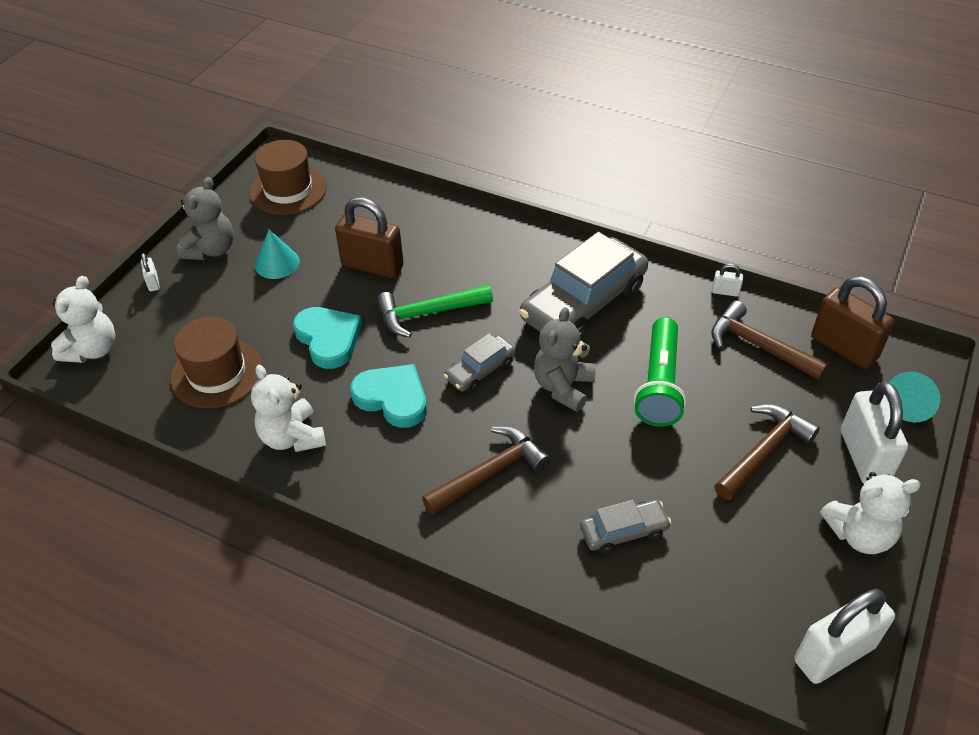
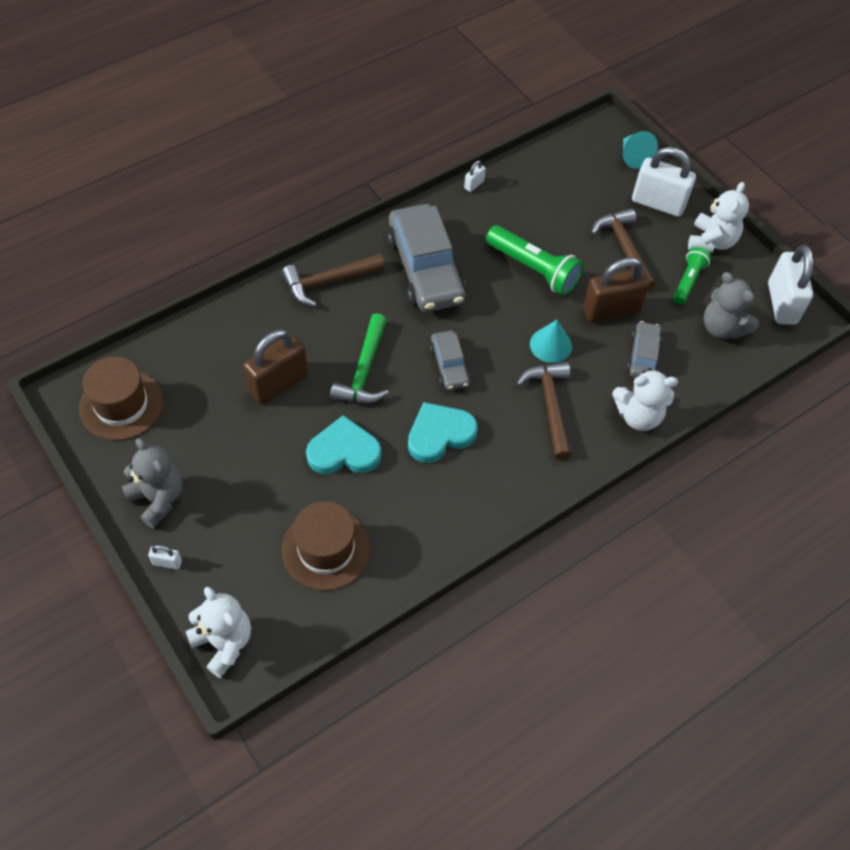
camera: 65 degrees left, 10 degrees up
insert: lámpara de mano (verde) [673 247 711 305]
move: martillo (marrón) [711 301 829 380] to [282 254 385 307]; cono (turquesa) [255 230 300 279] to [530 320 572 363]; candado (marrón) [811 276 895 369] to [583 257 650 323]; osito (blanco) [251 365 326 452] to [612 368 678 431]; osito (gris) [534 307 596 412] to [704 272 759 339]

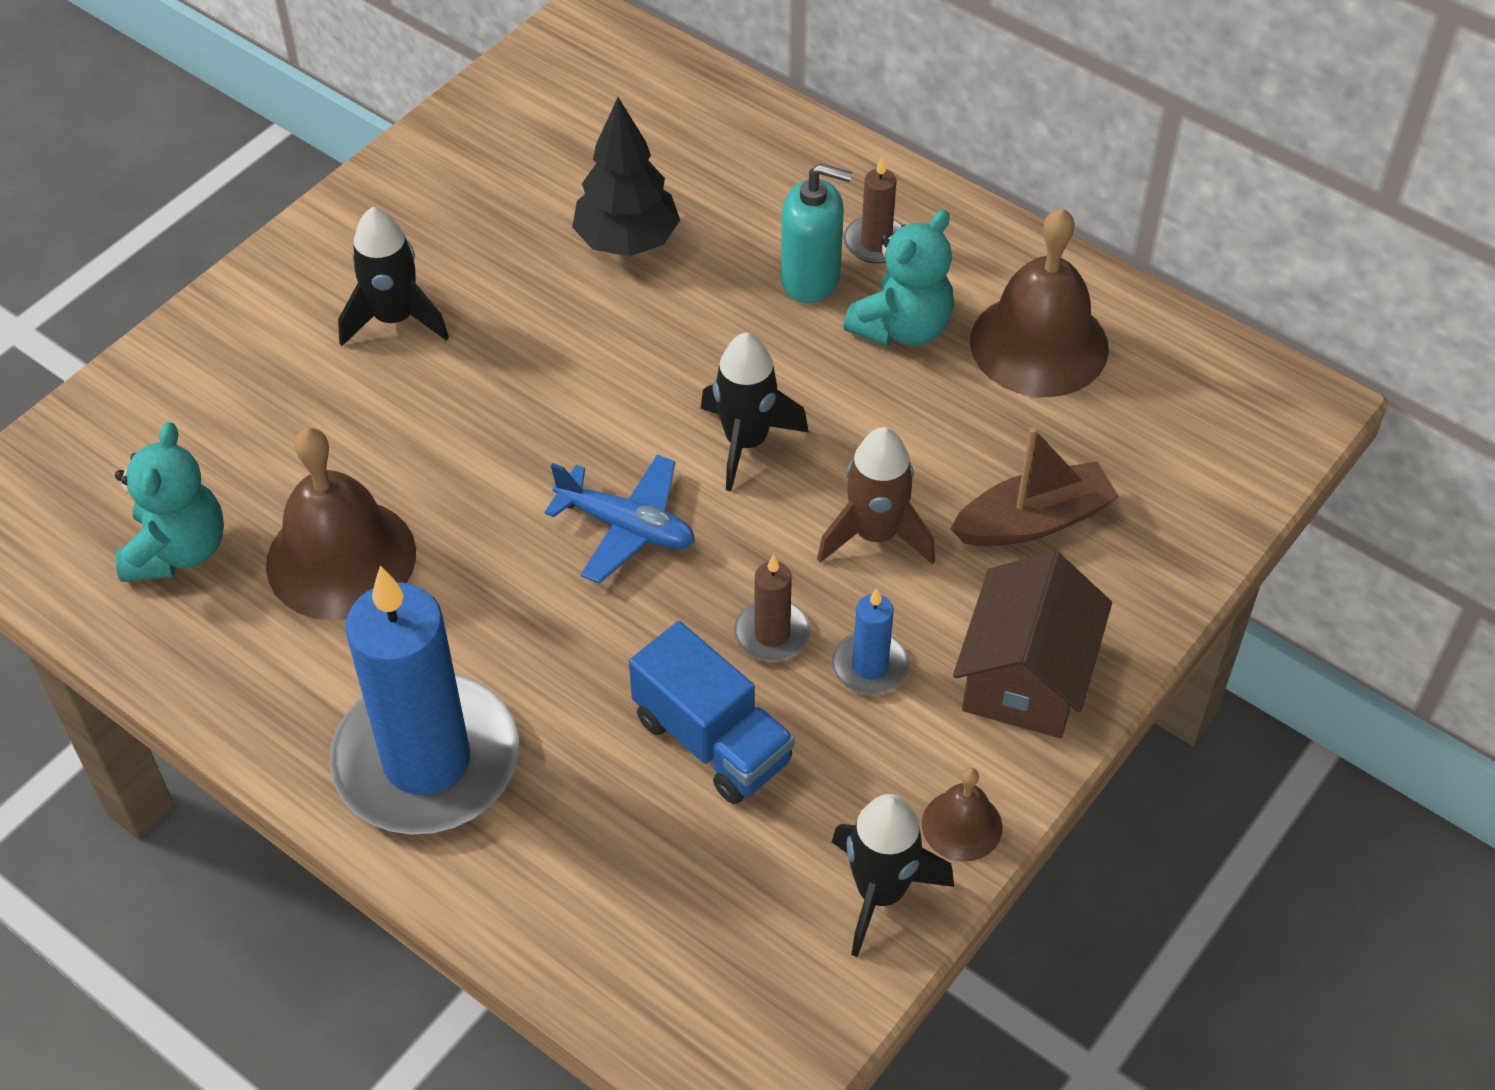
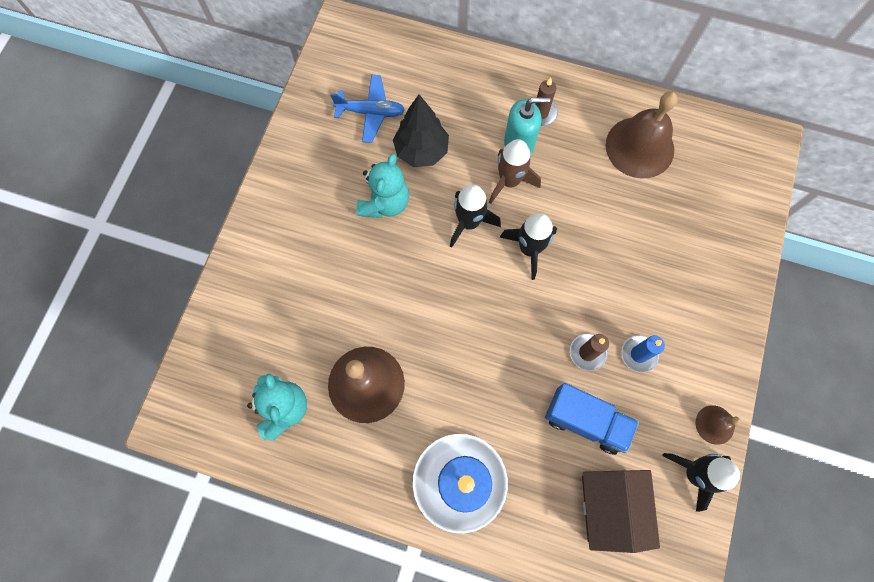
camera: 20 degrees left, 20 degrees up
delete: barco (marrón) [950 427 1119 546]
move: avión (azul) [544 455 695 584] to [330 75 405 143]; osito (turquesa) [843 210 954 346] to [356 154 409 218]; cohete (negro) [338 207 449 346] to [450 184 501 248]; cohete (marrón) [817 427 935 565] to [489 139 541 204]; casa (marrón) [953 551 1112 738] to [582 470 660 553]

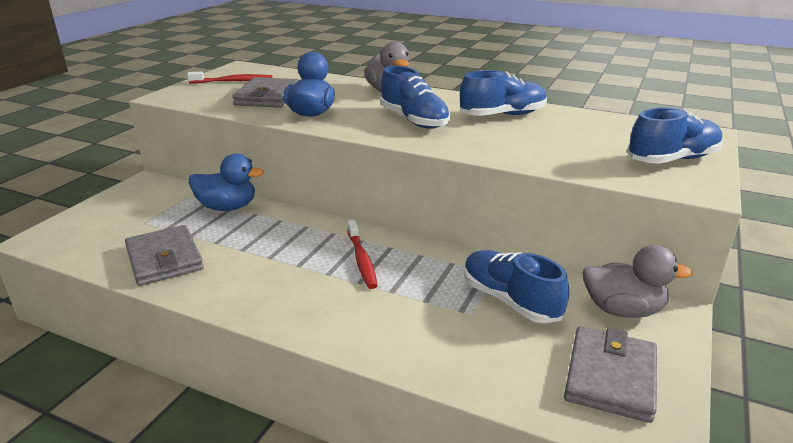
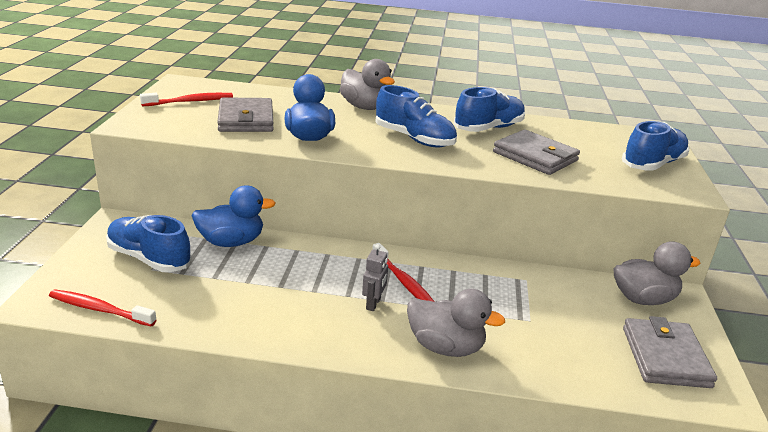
camera: 20 degrees left, 0 degrees up
insert: cepillo de dientes (rojo) [49 289 157 326]; robot (gris) [362 244 388 311]; pato (gris) [407 289 505 357]
move: zapato (azul) [464 250 569 324] to [106 215 192 272]; cartera (gris) [125 225 204 286] to [493 130 580 175]

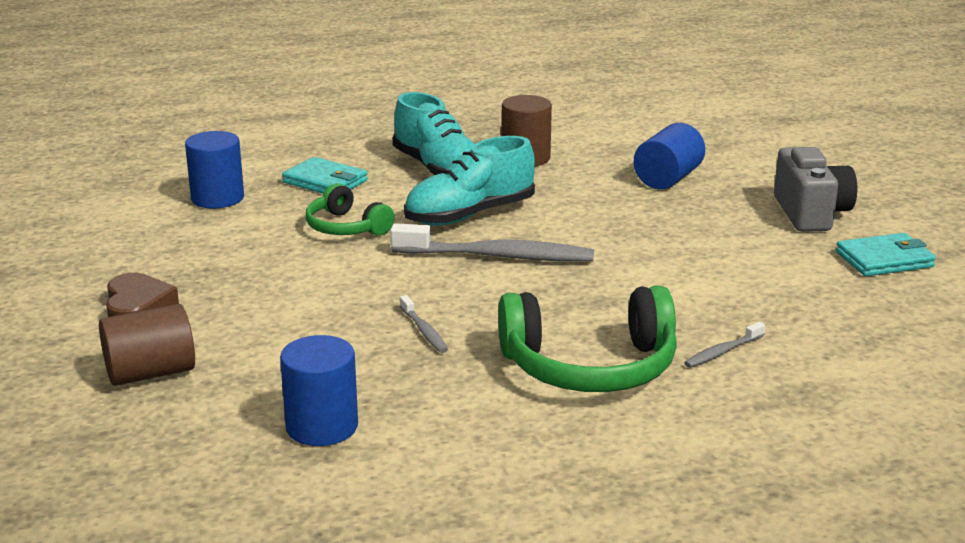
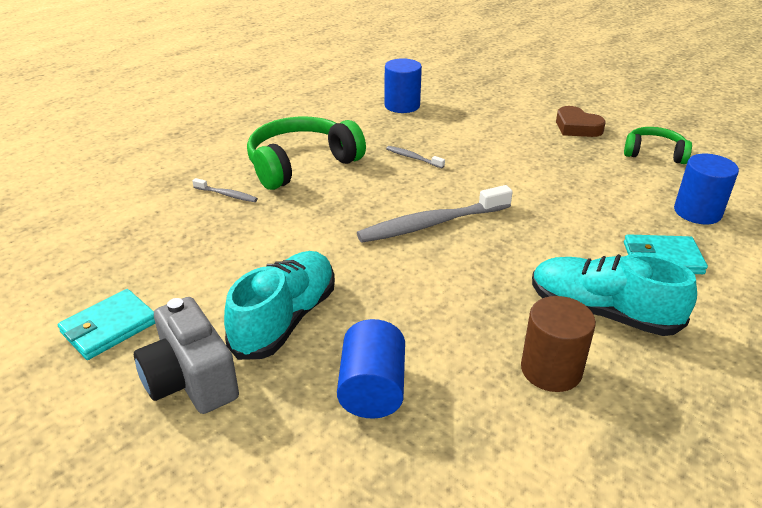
camera: 150 degrees right, 10 degrees up
delete: cilindro (marrón) [99 304 195 386]
move: zapato (turquesa) [404 136 535 226] to [224 251 335 360]; auriculares (verde) [306 183 395 236] to [624 127 692 164]
rotate: cepillo de dientes (gris) [684 322 765 368] = [192 178 258 202] 90 degrees clockwise

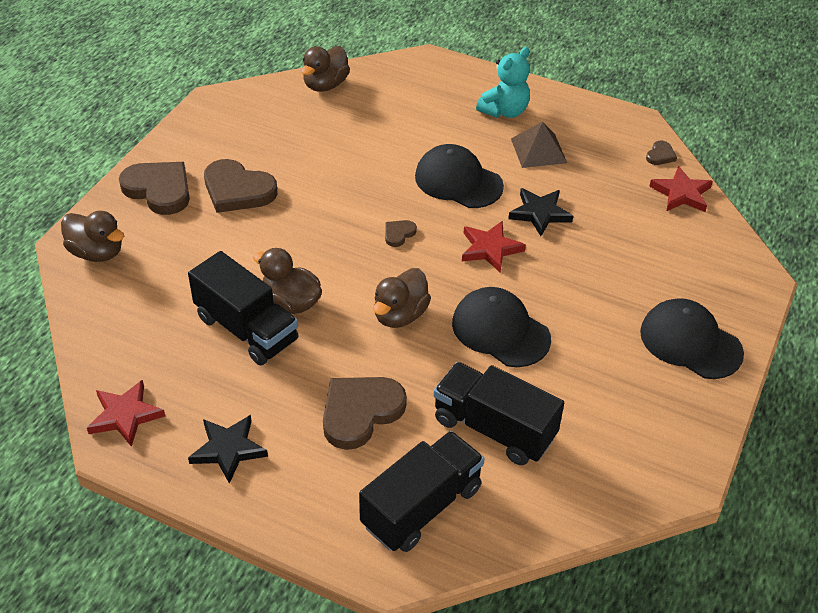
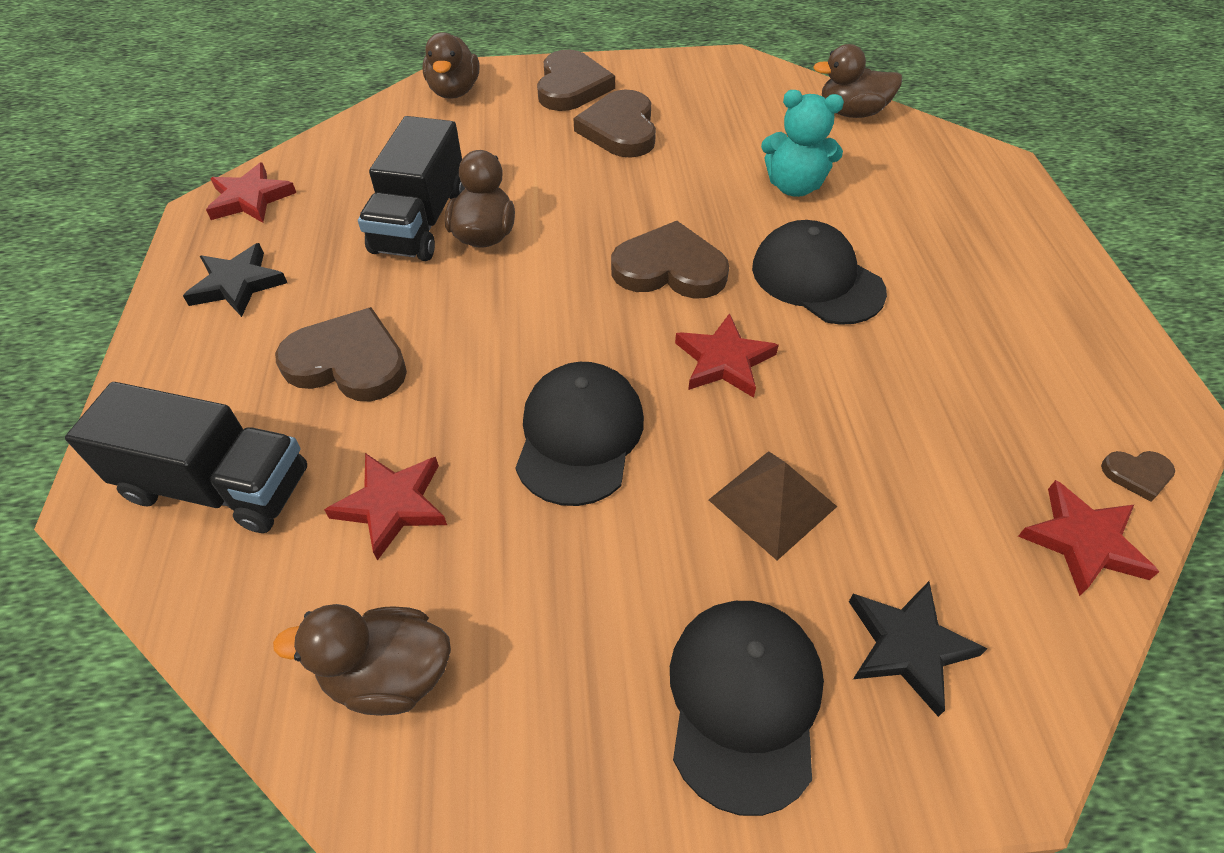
camera: 60 degrees right, 5 degrees up
move: pato (marrón) [373 268 431 328] to [273 604 451 716]; pirámide (marrón) [511 122 567 168] to [709 451 837 560]; osito (turquesa) [476 47 530 118] to [761 90 844 197]; estrella (negro) [508 188 573 236] to [849 581 988 717]
replace: camión (negro) [433 362 564 465] to estrella (rojo) [324 453 447 561]
rotate: gorra (negro) [415 144 504 208] = [752 220 887 325] 45 degrees counterclockwise
resize: corazón (marrón) [385 220 417 247] = [611 221 729 299] x2.17

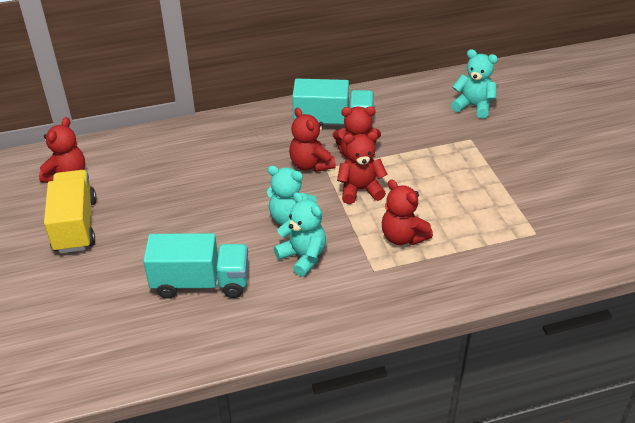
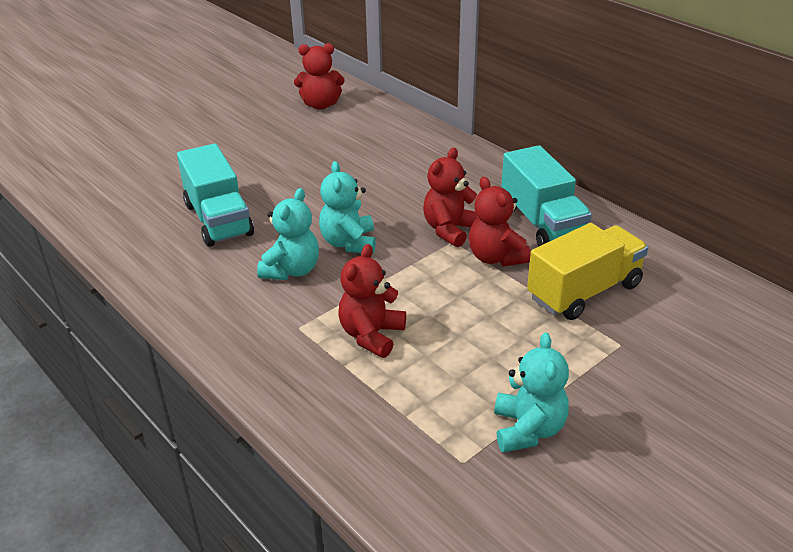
camera: 65 degrees right, 5 degrees down
delete: osito (rojo) [337 131 387 204]
move: osito (turquesa) [451 49 498 119] to [494 332 569 453]; camión (amarillo) [44 170 97 253] to [527 223 648 320]

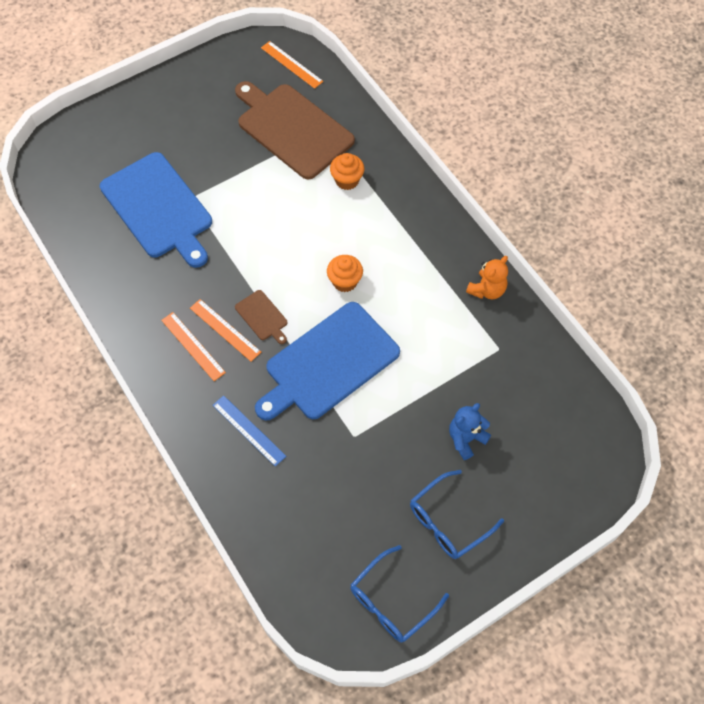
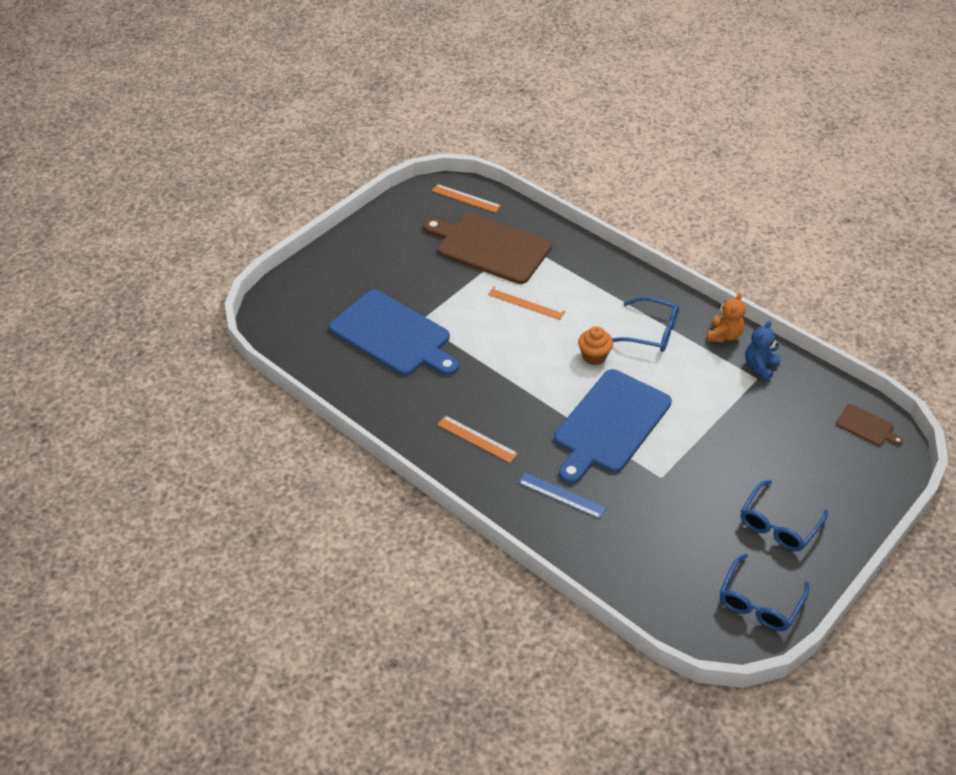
camera: 15 degrees left, 15 degrees down
delete: magdalena (naranja) [330 153 364 190]
insert: gafas (azul) [612 297 679 352]
move: regla (naranja) [190 299 261 362] to [488 286 565 320]; osito (azul) [449 403 491 460] to [745 321 781 381]; tabla de cortar (marrón) [235 290 288 344] to [836 404 903 446]

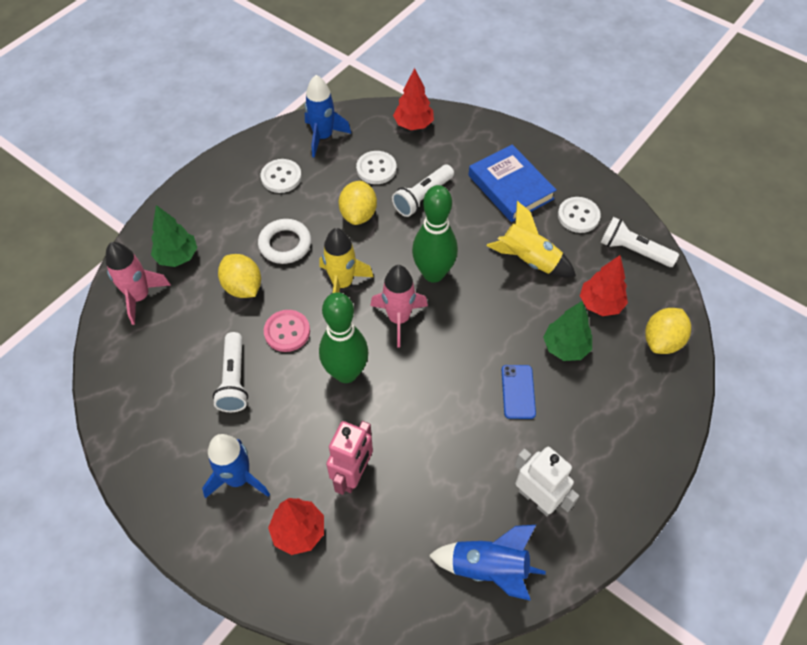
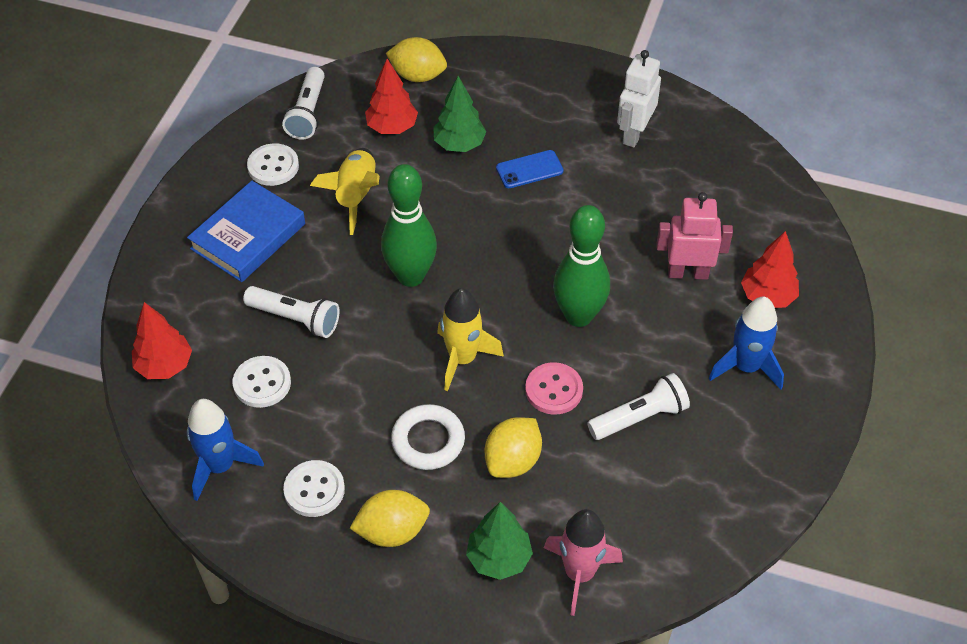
camera: 110 degrees left, 5 degrees down
delete: cohete (rosa) [370 265 428 348]; cohete (azul) [428 525 546 601]
move: limón (amarillo) [339 181 377 225] to [350 490 430 547]

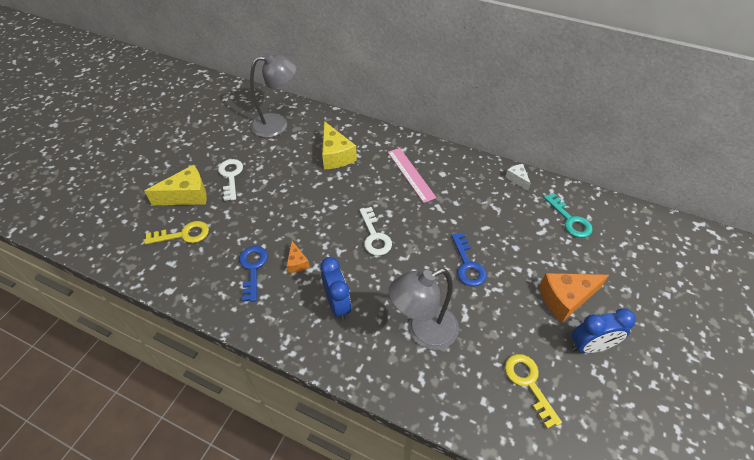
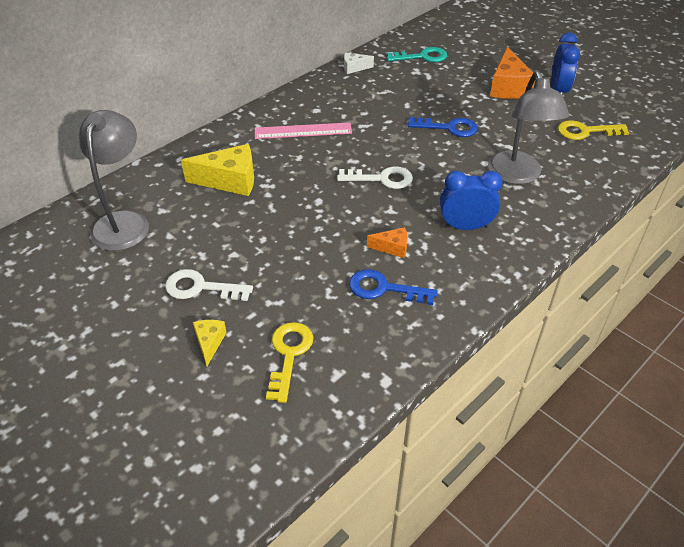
camera: 70 degrees left, 5 degrees down
resize: queso (amarillo) [144 165 207 205] = [193 320 227 366] x0.53

